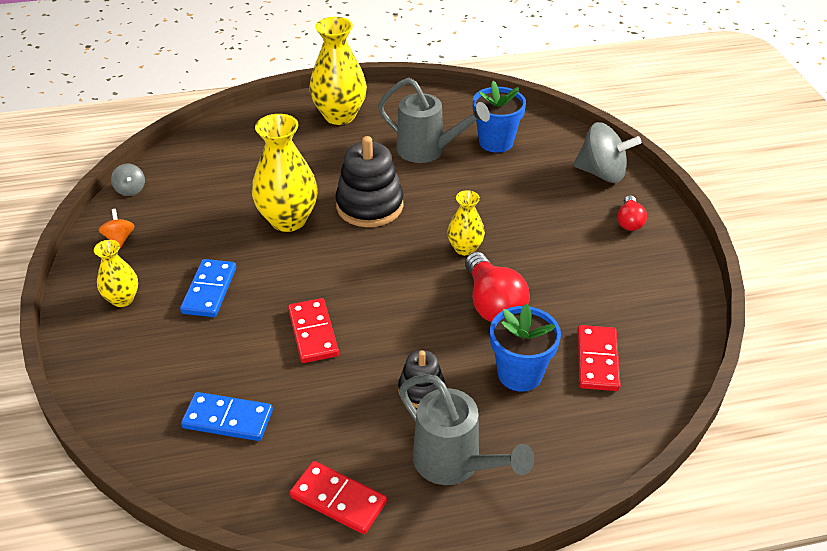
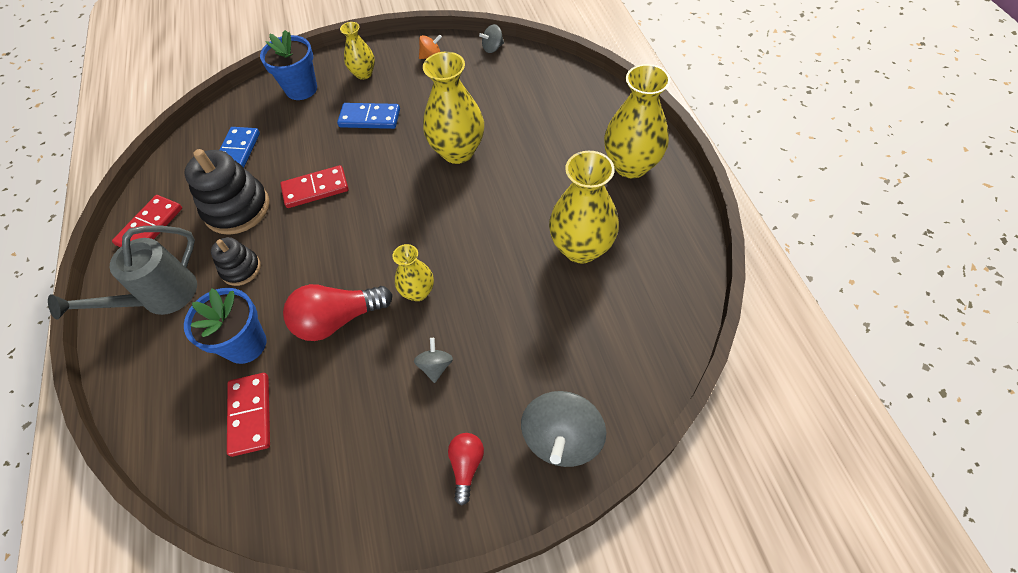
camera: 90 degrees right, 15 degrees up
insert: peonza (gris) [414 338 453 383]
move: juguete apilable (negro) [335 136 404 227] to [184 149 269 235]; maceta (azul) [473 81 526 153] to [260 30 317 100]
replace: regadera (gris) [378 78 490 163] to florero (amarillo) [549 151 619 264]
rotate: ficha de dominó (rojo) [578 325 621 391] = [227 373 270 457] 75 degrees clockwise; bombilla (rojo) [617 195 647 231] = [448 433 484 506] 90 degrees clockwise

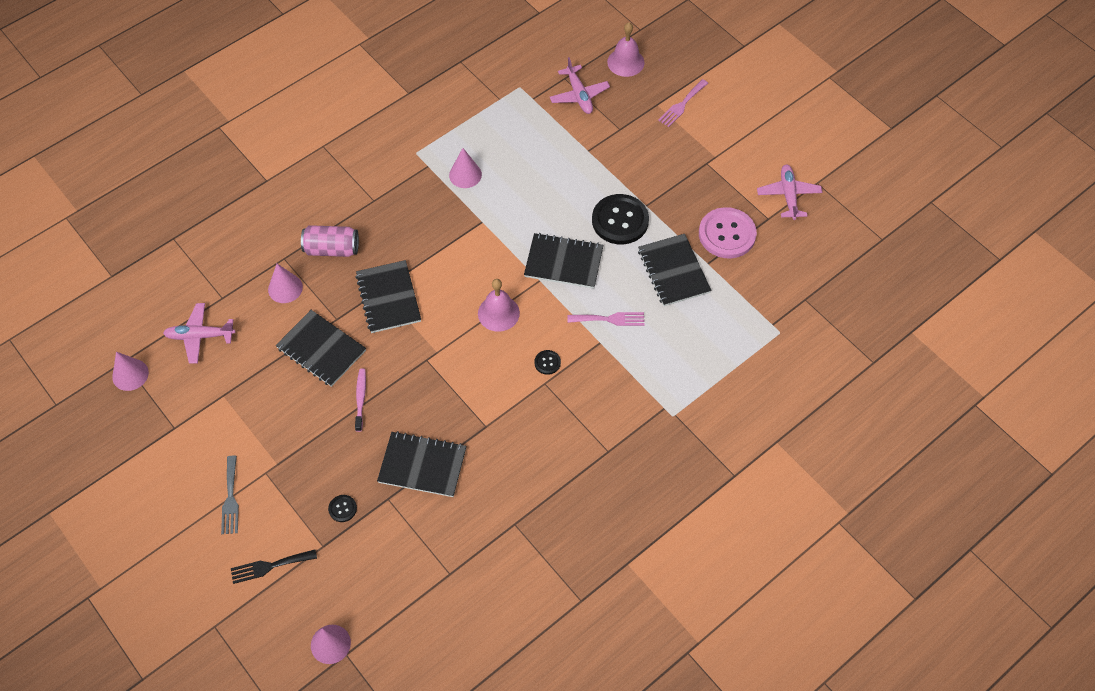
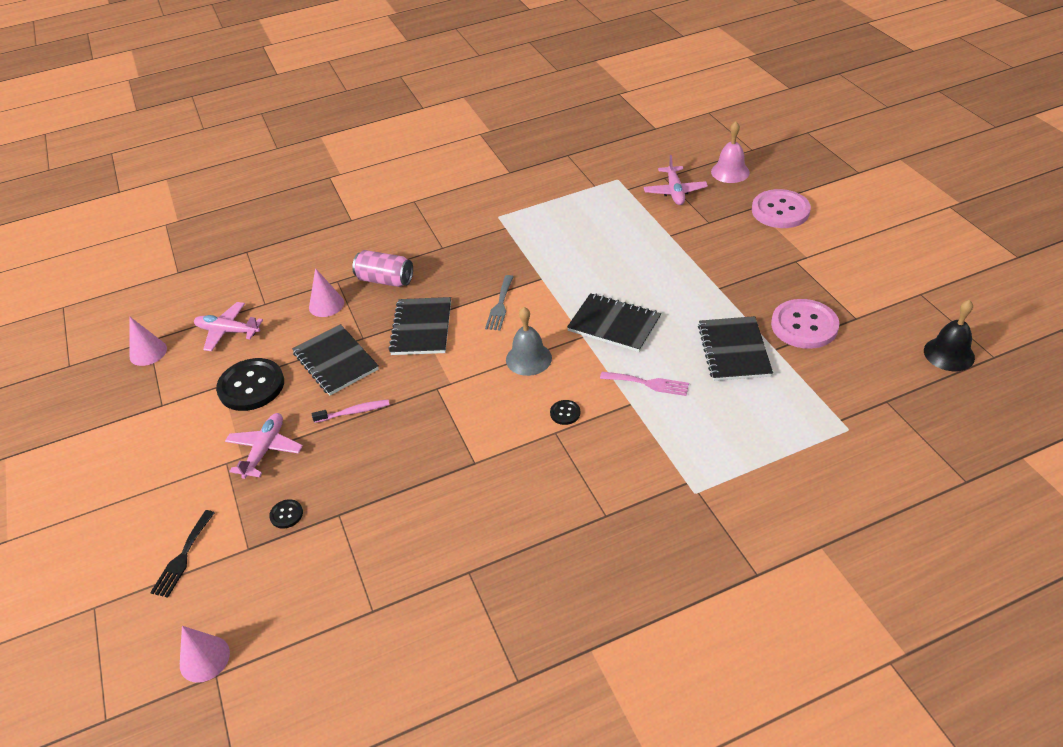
camera: 20 degrees right, 15 degrees down
delete: cuaderno (negro) [377 431 466 497]; cono (rosa) [449 148 482 188]
insert: campana (negro) [924 300 975 371]
move: botón (negro) [592 194 649 244] to [216 358 284 411]; avión (rosa) [757 164 822 220] to [225 413 303 479]; tenedor (gris) [221 455 239 534] to [485 275 514 330]
replace: tenedor (rosa) [658 79 708 127] to botón (rosa) [752 189 811 228]
recolor: campana (rosa) [478 279 520 332] to campana (gris) [506 307 552 376]
rotate: tenedor (negro) [231 549 317 584] = [150 510 215 598] 75 degrees counterclockwise; cepillo de dientes (rosa) [355 369 366 432] = [312 400 390 423] 60 degrees clockwise

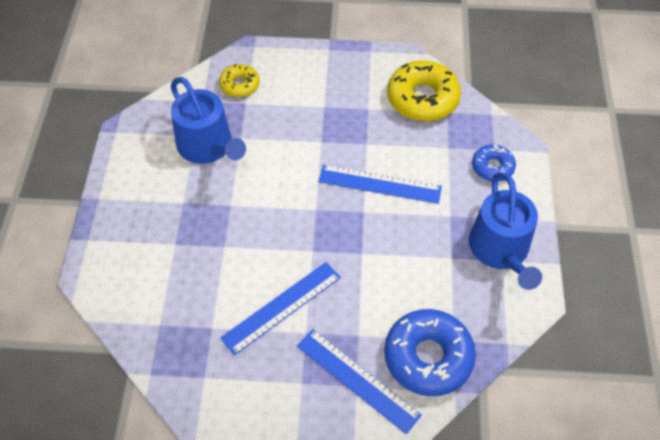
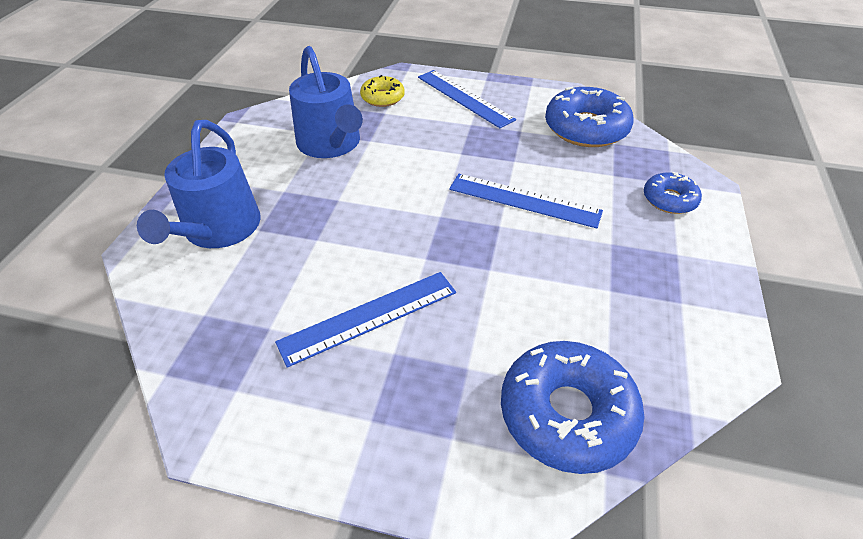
camera: 10 degrees right, 10 degrees down
move: regadera (azul) [469 172 542 290] to [137 120 261 248]; regla (azul) [297 329 422 434] to [418 70 516 128]
recolor: rosquilla (amarillo) [387 60 461 121] to rosquilla (azul) [545 87 634 147]

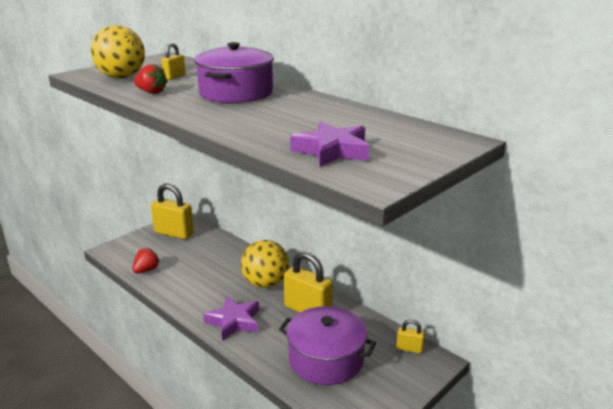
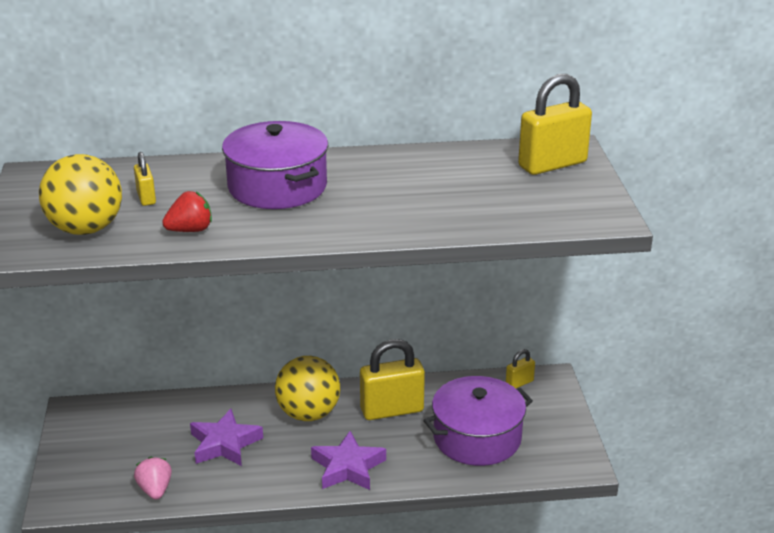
camera: 50 degrees left, 5 degrees up
move: estrella (morado) [290 121 369 167] to [190 409 263 466]; candado (amarillo) [151 183 194 239] to [518 74 592 175]
recolor: fresa (rojo) [132 248 160 273] to fresa (rosa) [134 457 172 500]

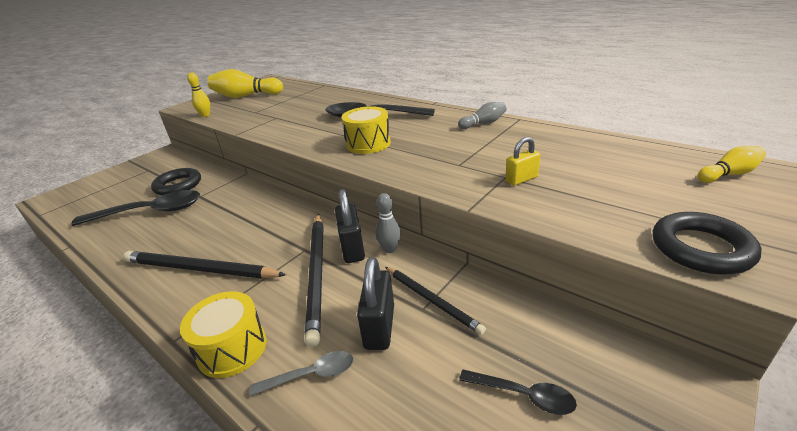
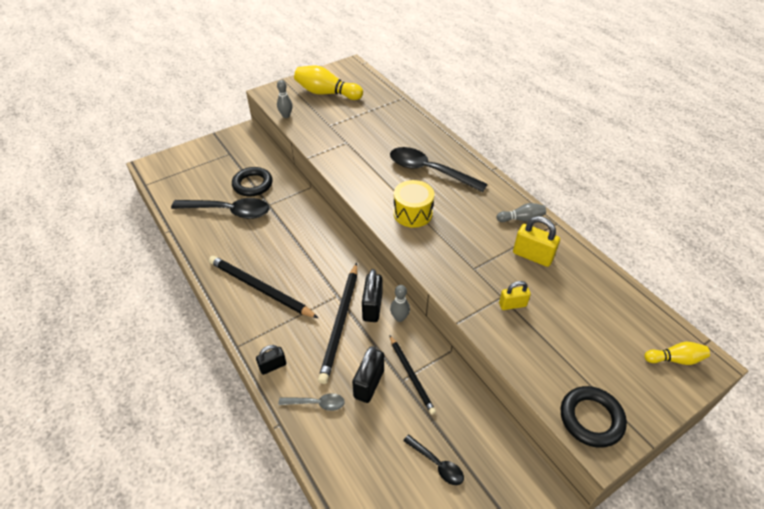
camera: 15 degrees right, 15 degrees up
insert: candado (amarillo) [513 216 560 267]
replace: tambor (amarillo) [180 291 266 378] to candado (negro) [256 345 286 375]
recolor: bolo (amarillo) [187 72 210 117] to bolo (gris) [277 80 292 118]

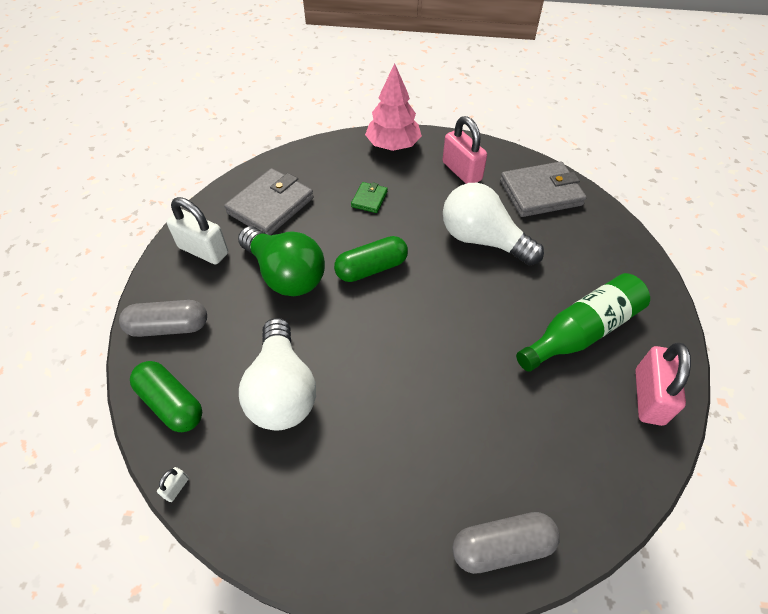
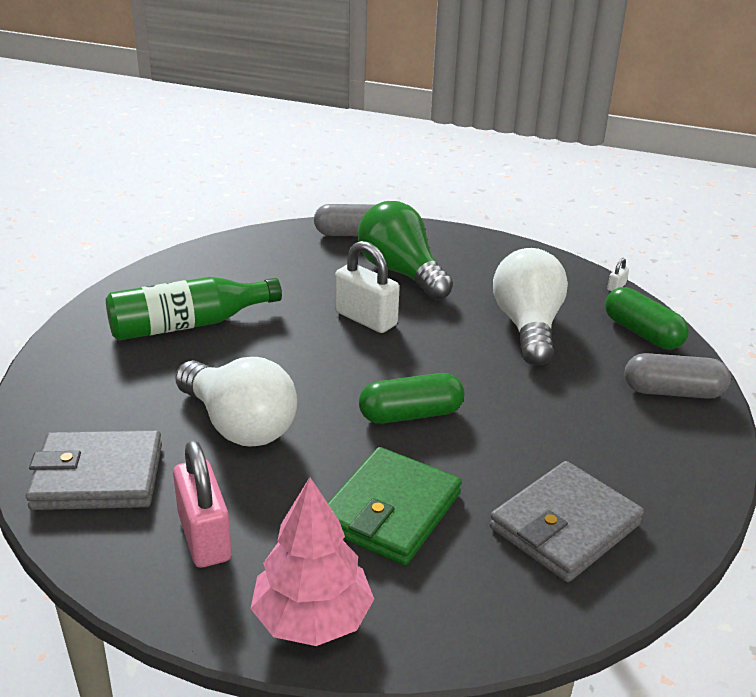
camera: 170 degrees left, 20 degrees down
delete: candado (rosa) [635 343 691 426]
move: candado (blanco) [166 197 228 265] to [335 241 399 333]; bombilla (verde) [238 226 325 296] to [358 201 453 300]
resize: cartera (verde) [351 182 388 213] = [328 447 462 565] x2.05

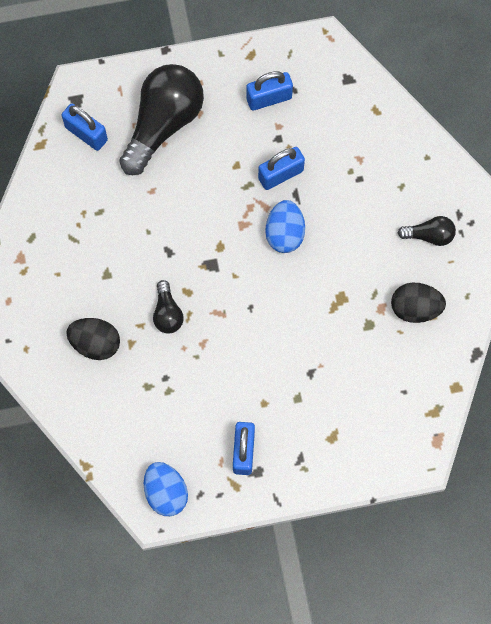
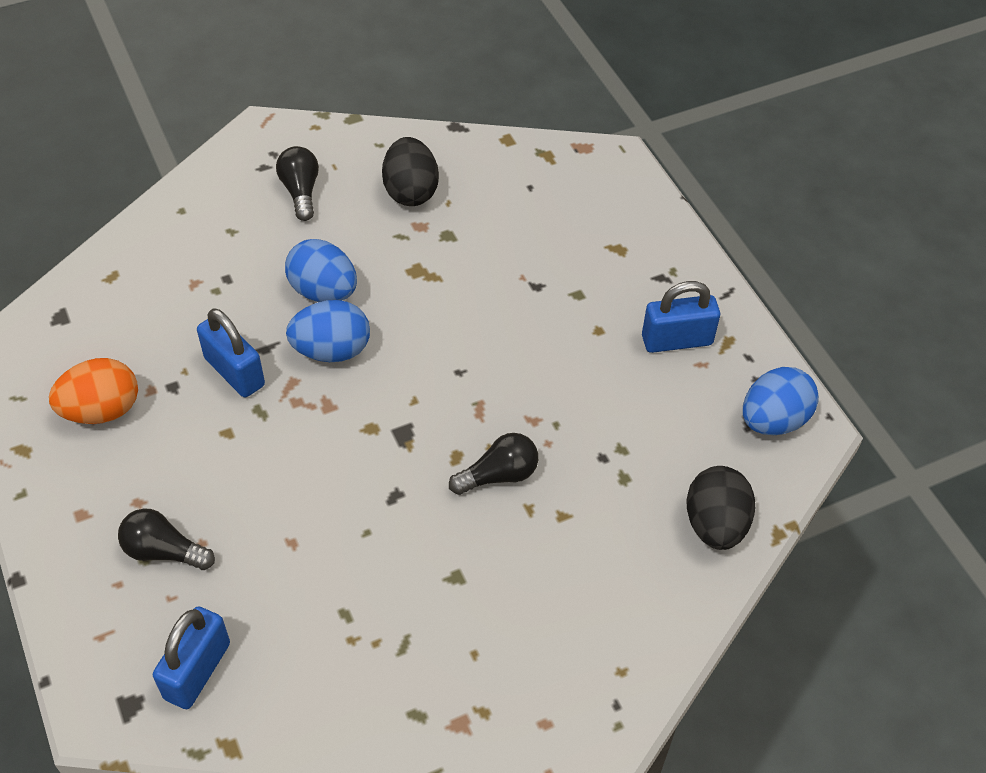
camera: 105 degrees left, 20 degrees down
insert: huevo (azul) [285 239 357 302]
move: huevo (negro) [66 318 120 360] to [687 466 755 550]
replace: candado (azul) [246 71 293 111] to huevo (naranja) [49 358 138 424]
resize: bombilla (negro) [119 64 204 175] = [118 508 215 570] x0.47

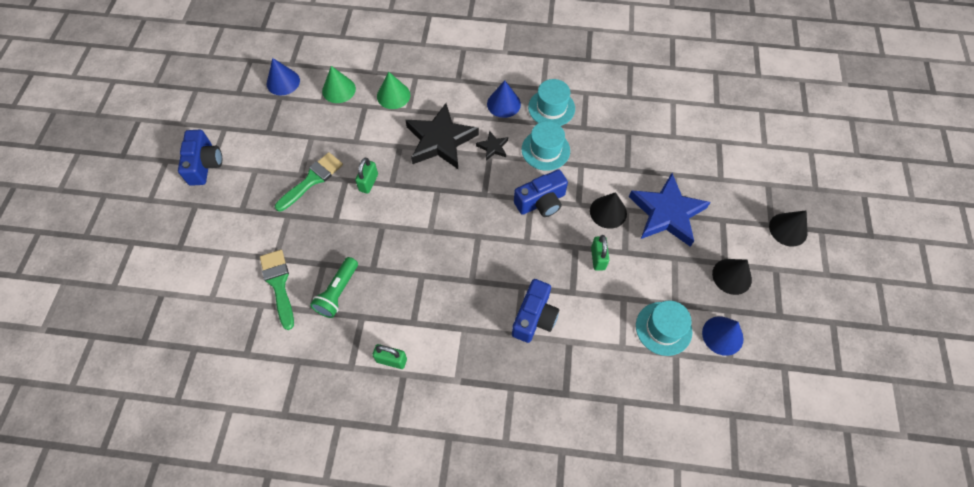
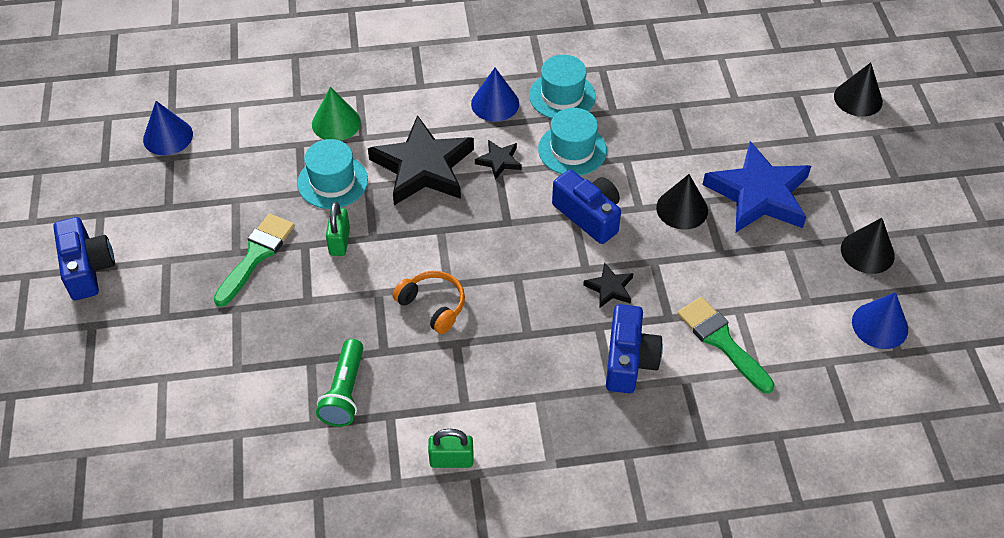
camera: 15 degrees left, 10 degrees down
delete: cono (verde) [322 66 356 103]; candado (verde) [591 235 609 271]
insert: auriculares (naranja) [393 271 465 334]; estrella (negro) [583 262 634 308]
move: sombrero (turquesa) [636 301 692 356] to [297 139 368 209]; pincel (verde) [260 250 294 330] to [677 297 774 393]; cono (negro) [769 210 808 247] to [834 63 883 117]
rotate: cámara (azul) [514 169 568 217] = [552 170 621 244] 90 degrees counterclockwise

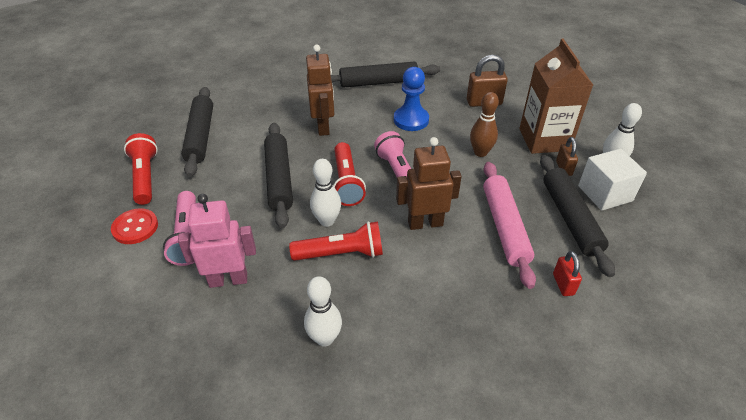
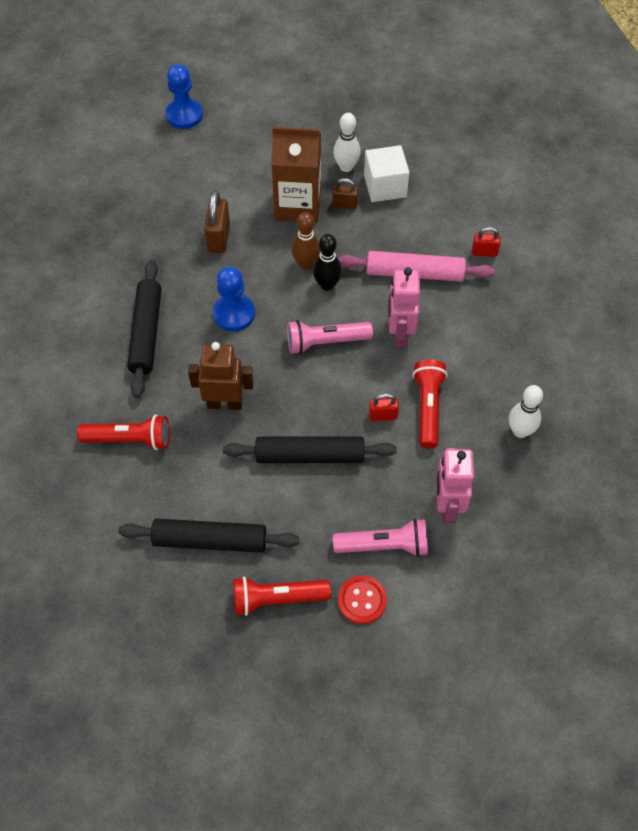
camera: 80 degrees left, 15 degrees up
delete: rodillo (negro) [540 155 615 277]
insert: peón (azul) [165 64 203 129]; bolo (negro) [313 234 342 291]
move: lámpara de mano (rojo) [333 142 366 206] to [77 414 169 450]
replace: bolo (blanco) [310 159 341 227] to candado (rojo) [369 393 399 421]
recolor: robot (marrón) [396 137 462 230] to robot (rosa) [388 267 420 347]

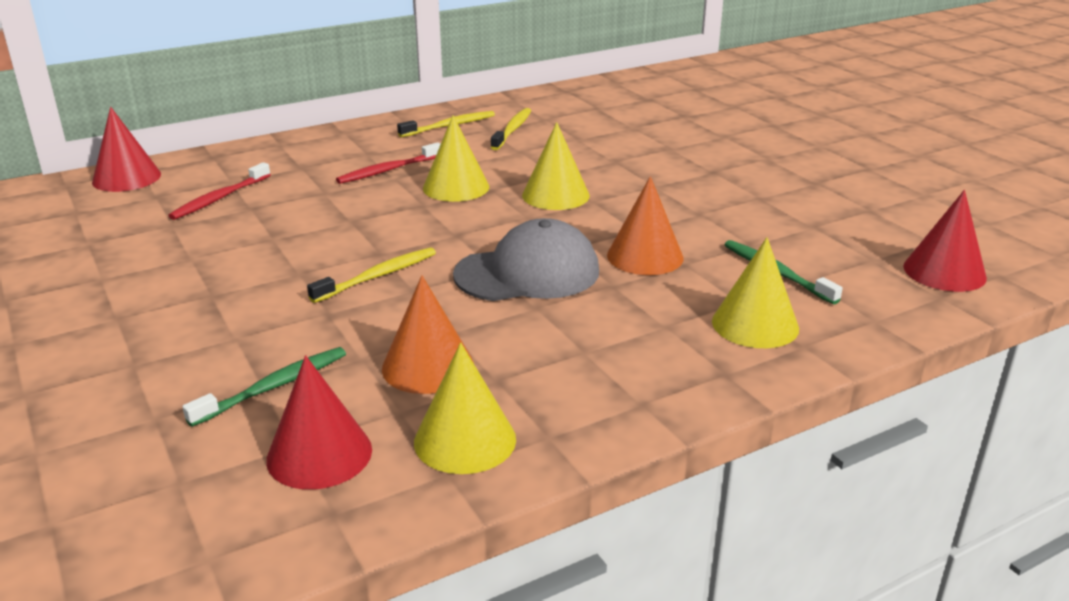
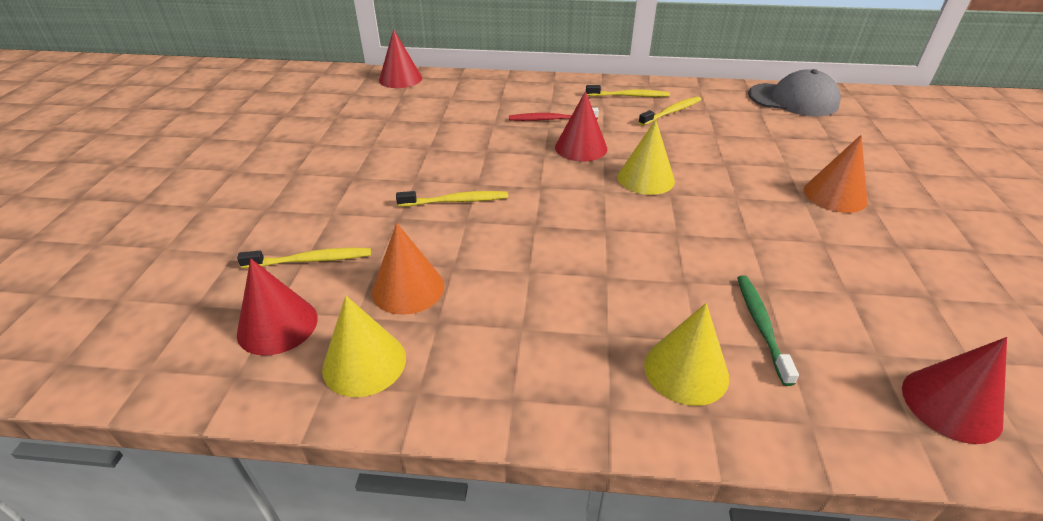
camera: 35 degrees right, 10 degrees up
delete: cepillo de dientes (rojo) [168 162 271 220]
move: gorra (gris) [453 218 599 301] to [748 69 841 116]; cono (naranja) [607 176 684 275] to [804 135 868 213]
recolor: cepillo de dientes (verde) [182 347 346 427] to cepillo de dientes (amarillo) [237 248 371 268]; cono (amarillo) [423 115 489 202] to cono (rojo) [555 91 607 162]

